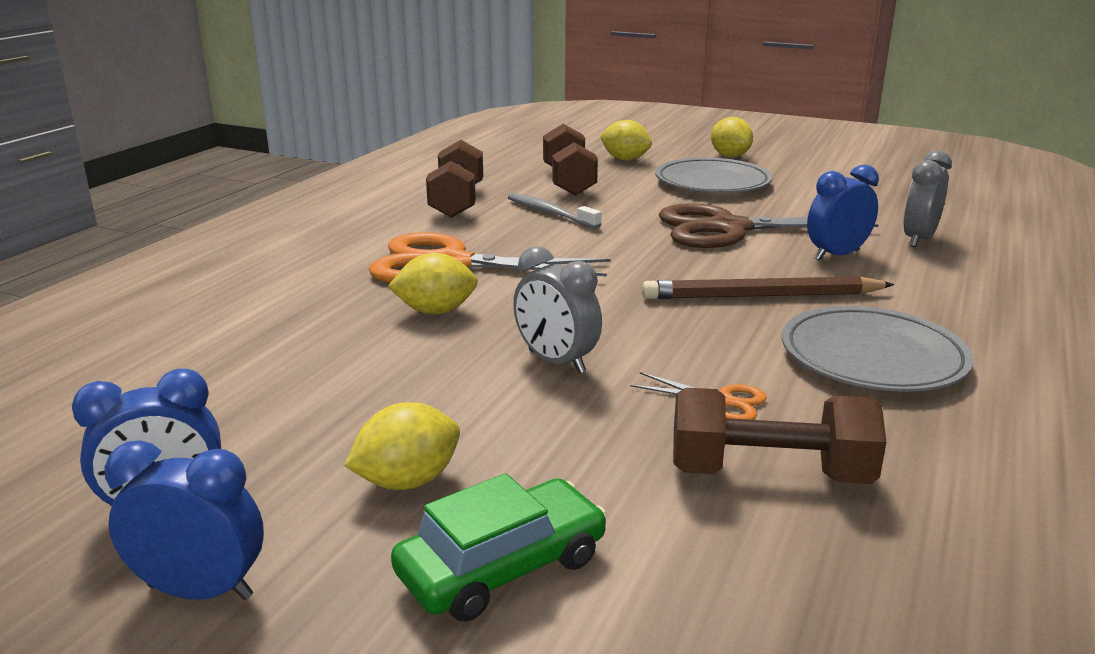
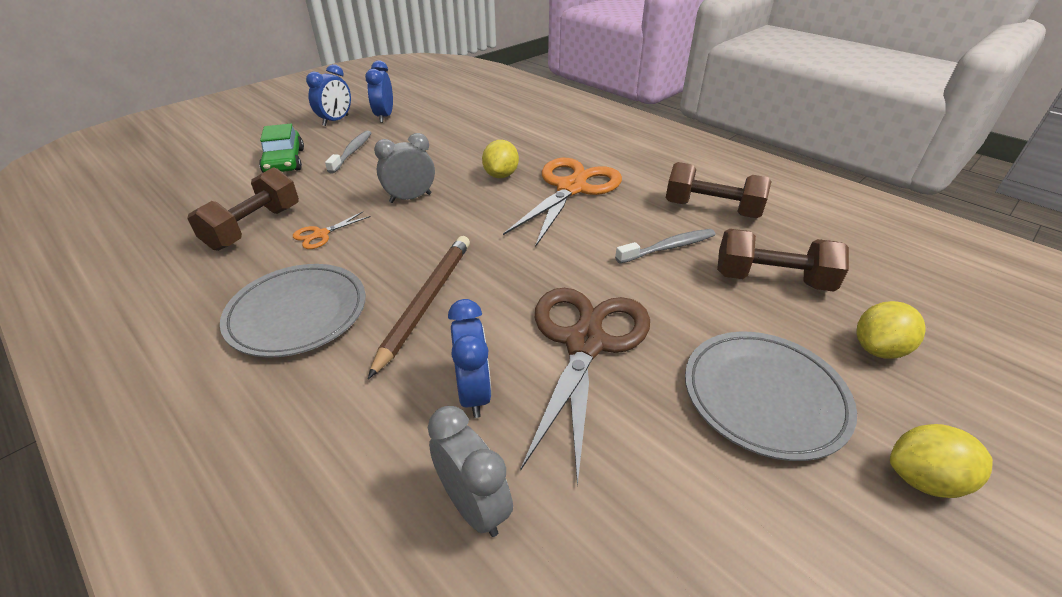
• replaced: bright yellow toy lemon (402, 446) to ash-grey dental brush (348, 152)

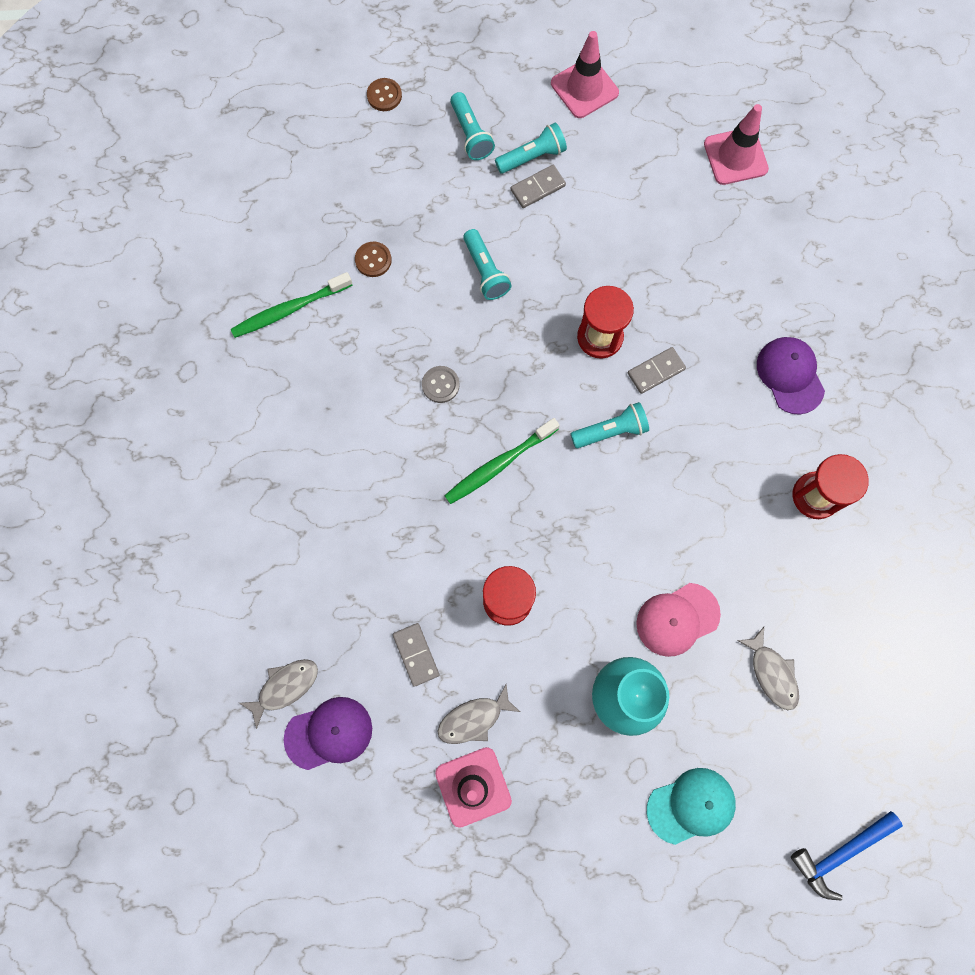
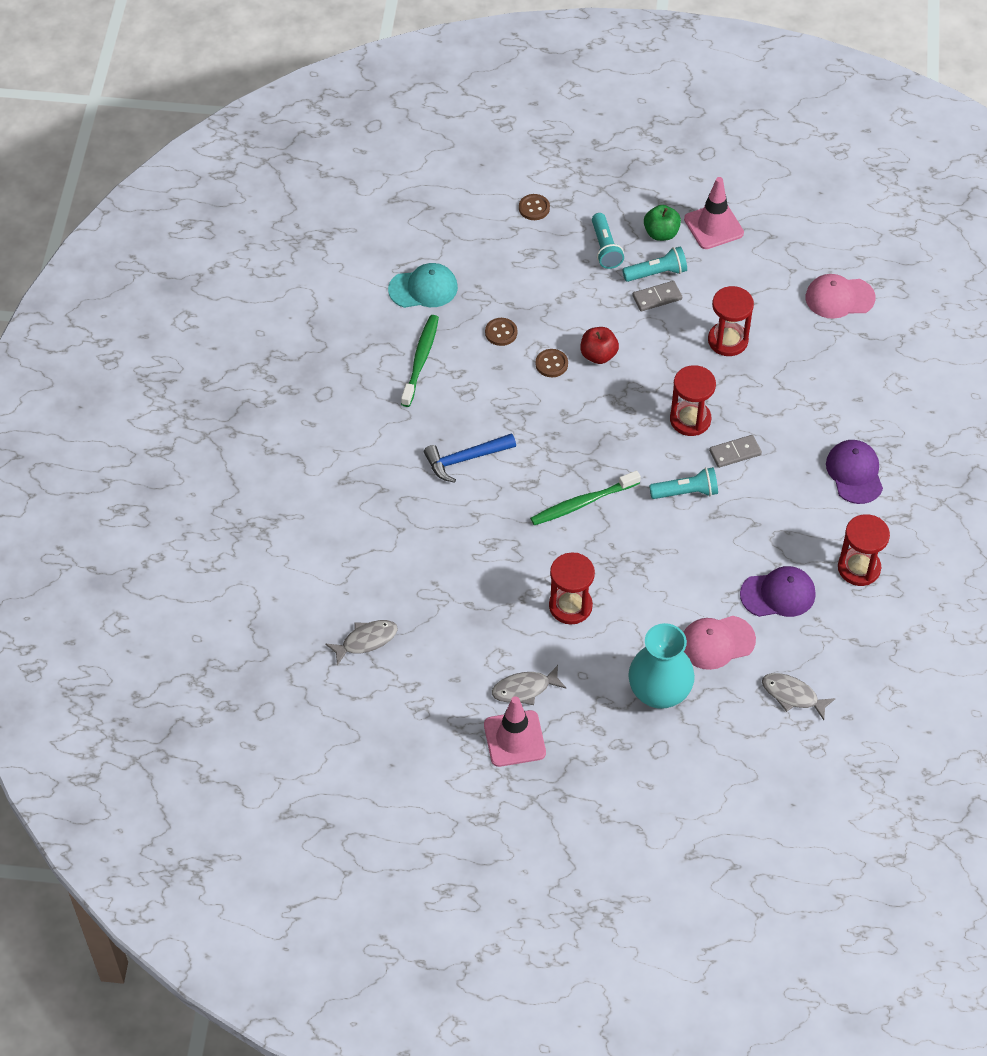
• replaced: pink traffic cone (736, 144) to pink baseball cap (841, 296)
• replaced: aqua pocket torch (487, 264) to scarlet toy apple (599, 345)
• turned: leaf-green dental brush (291, 305) = (420, 361) 120 degrees clockwise
• removed: ash-grey sewing button (441, 384)
• removed: ash-grey domino piece (416, 655)
• turned: ash-grey fish (768, 668) = (799, 696) 135 degrees clockwise
• moved: royal purple baseball cap (328, 733) to (778, 591)
• moved: aqua baseball cap (691, 806) to (423, 285)
• moved: royal blue carpenter's hammer (847, 856) to (470, 458)
• added: leaf-green toy apple (662, 223)
• added: scarlet sandglass (731, 321)
• added: brown sewing button (551, 363)

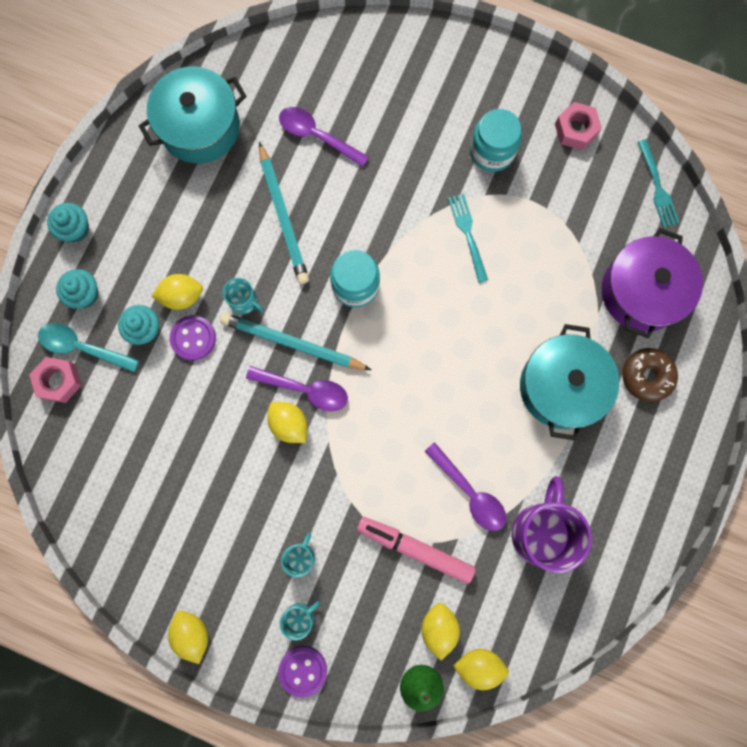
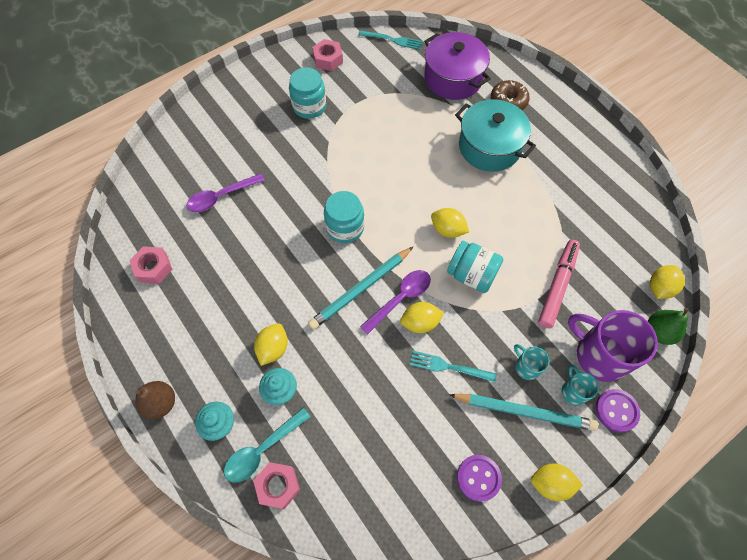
• replaced: aqua cooking pot (192, 115) to pink nut (151, 265)
• moved: aqua pencil (284, 213) to (523, 412)
• moved: aqua dinner fork (468, 238) to (453, 366)
• replaced: aqua fairy cake (68, 223) to brown toy pear (155, 400)
• removed: aqua coffee mug (243, 296)
• moved: royal purple sewing button (193, 337) to (479, 478)
• removed: royal purple teaspoon (465, 486)
• moved: royal purple coffee mug (552, 524) to (613, 346)
• turned: pink marker (416, 550) = (559, 284) 150 degrees clockwise
• moved: bright yellow toy lemon (440, 632) to (450, 223)
• added: aqua jar (475, 267)

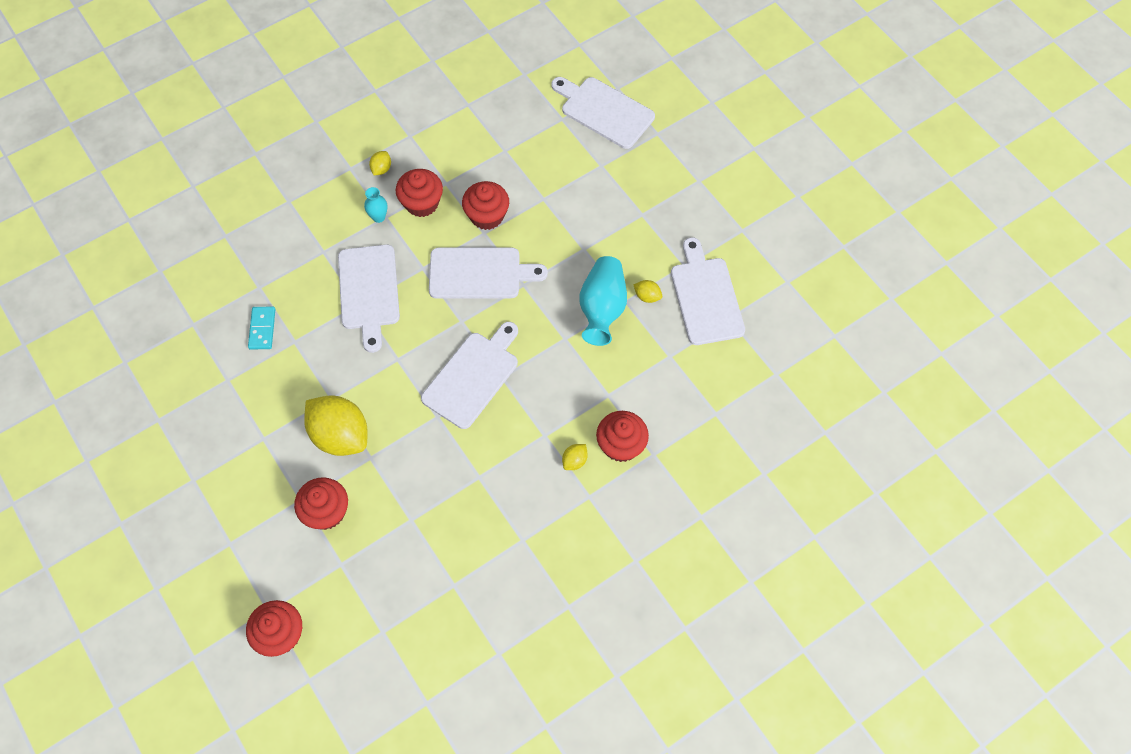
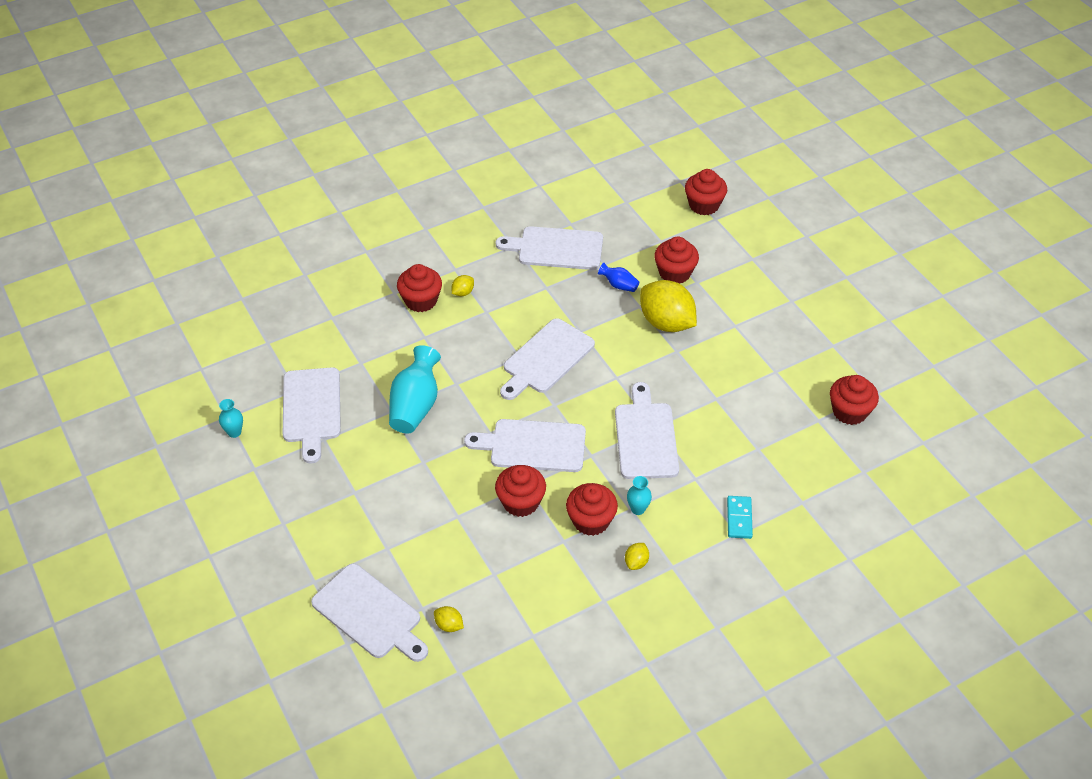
• moved: bright yellow toy lemon (647, 291) to (449, 619)
• moved: aqua domino piece (262, 328) to (740, 517)
• added: pure white chopping board (549, 248)
• added: royal blue tall vase (618, 277)
• added: scarlet fairy cake (854, 400)
• added: aqua tall vase (231, 418)

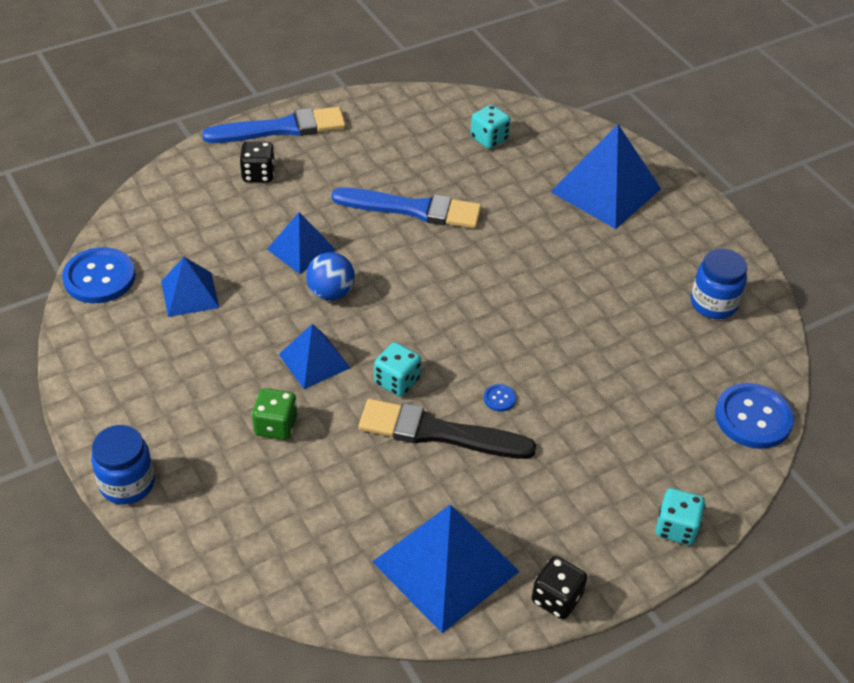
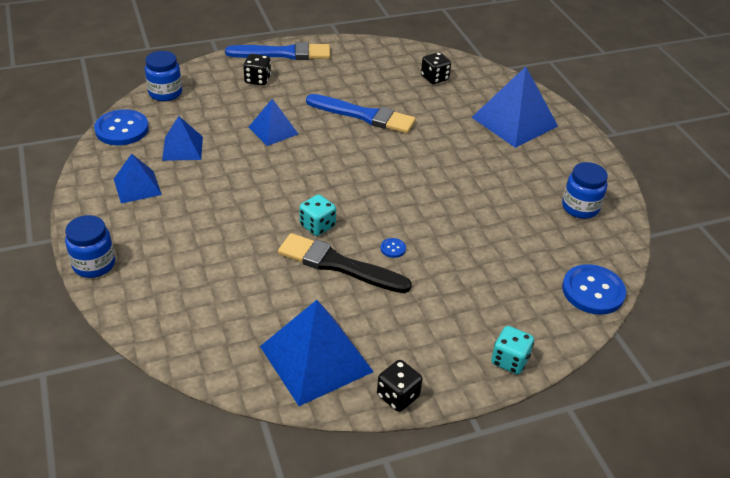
• recoloured: aqua game die (490, 127) to black game die (436, 68)
• removed: royal blue ball (330, 276)
• moved: royal blue pyramid shape (314, 356) to (138, 179)
• removed: leaf-green game die (274, 414)
• added: royal blue jar (163, 76)

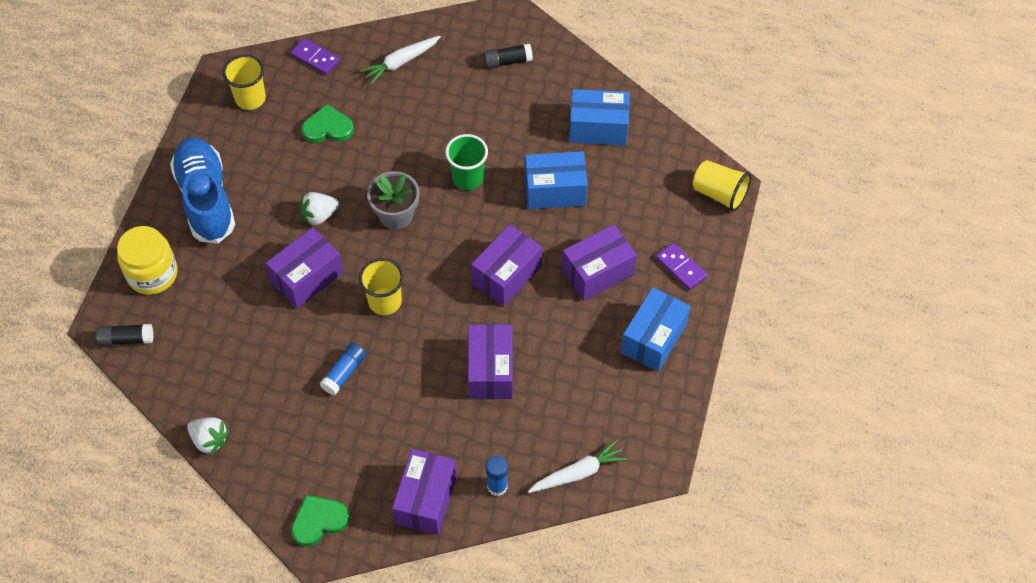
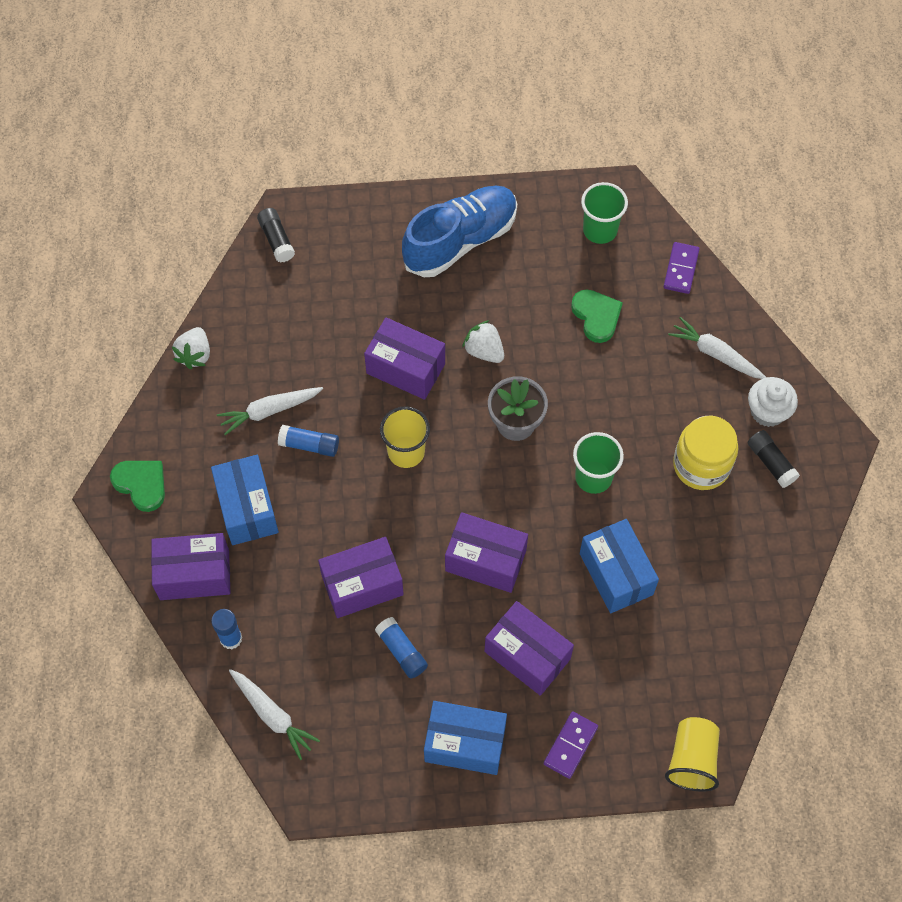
• recoloured: bright yellow tumbler (244, 82) to leaf-green tumbler (604, 213)
• moved: royal blue box (599, 117) to (245, 500)
• moved: bright yellow jar (147, 260) to (705, 453)
• added: pure white fairy cake (773, 402)
• added: pure white toy carrot (270, 411)
• added: royal blue glue stick (401, 648)

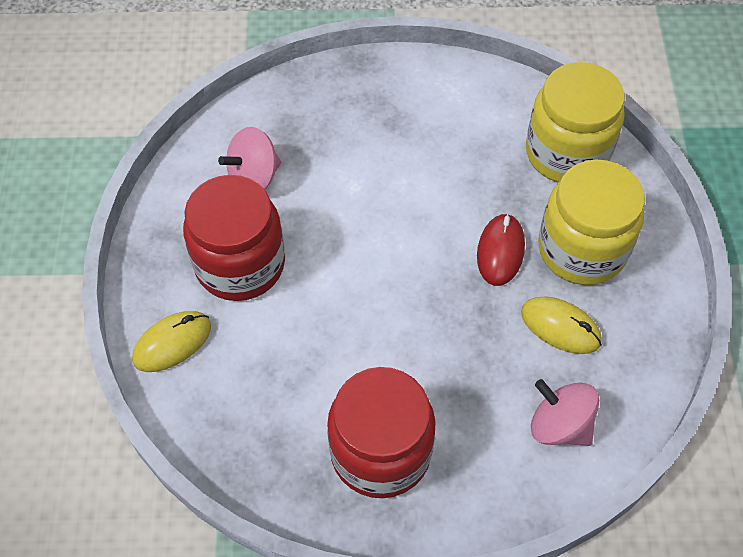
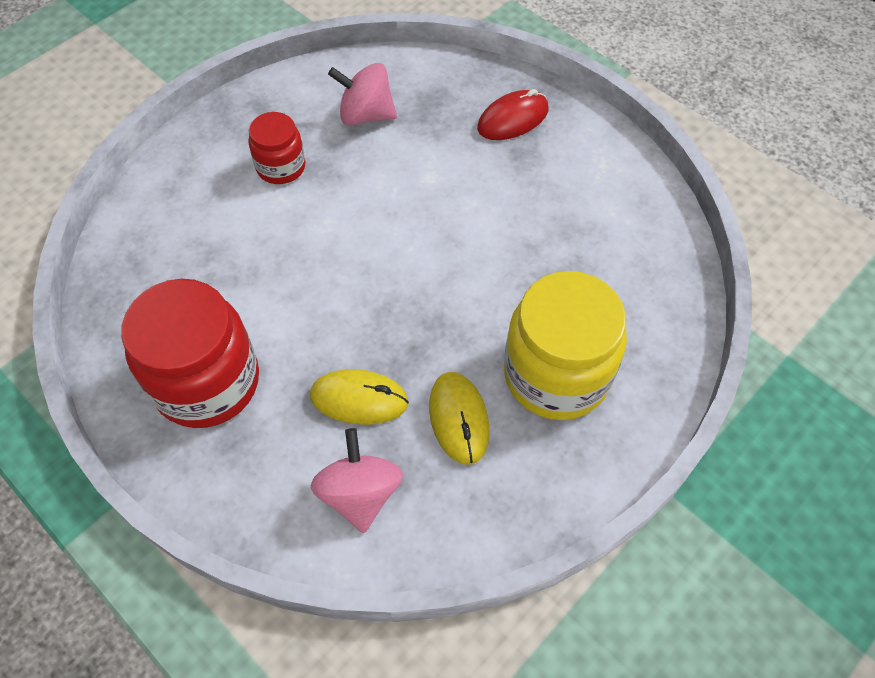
• removed: bright yellow jar (575, 122)
• resized: scarlet jar (234, 238) = (277, 148) x0.54
• moved: scarlet mouse (501, 249) to (512, 114)
• moved: bright yellow mouse (171, 341) to (359, 397)

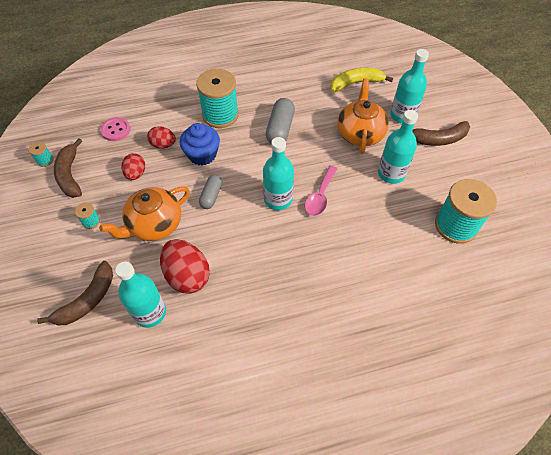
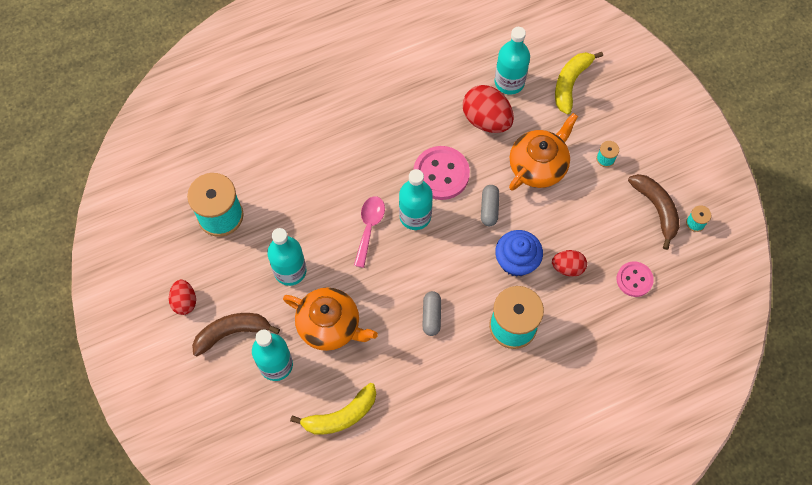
• turned: orange teapot (363, 116) = (330, 319) 60 degrees counterclockwise
• resized: ash-grey capsule (280, 120) = (431, 313) x0.64
• moved: scarlet egg (133, 166) to (182, 297)
• recoloured: brown toy banana (75, 293) to bright yellow toy banana (579, 83)
• added: pink sewing button (441, 173)

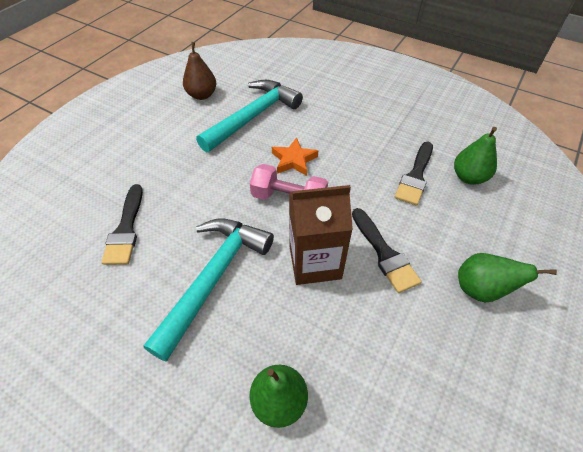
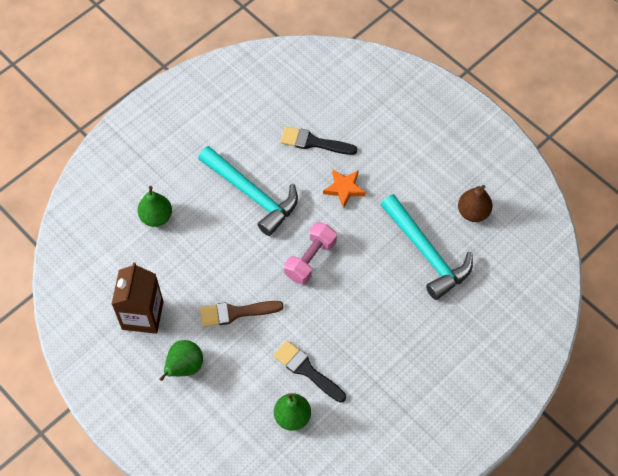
• moved: orange five-pointed star (295, 157) to (344, 188)
• moved: brown carton (321, 235) to (138, 298)
• recoloured: black paint brush (387, 250) to brown paint brush (242, 314)

